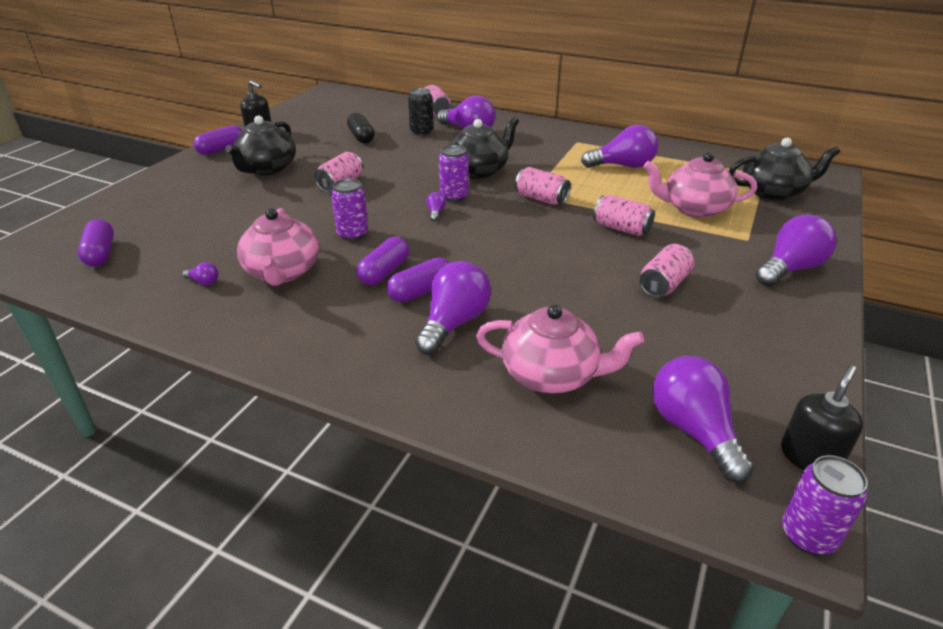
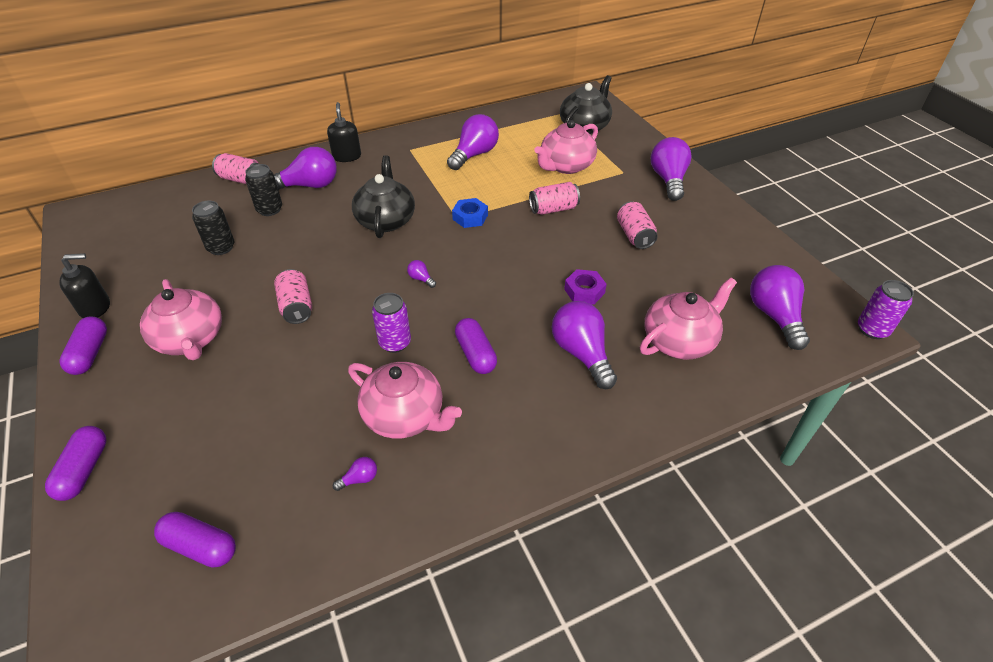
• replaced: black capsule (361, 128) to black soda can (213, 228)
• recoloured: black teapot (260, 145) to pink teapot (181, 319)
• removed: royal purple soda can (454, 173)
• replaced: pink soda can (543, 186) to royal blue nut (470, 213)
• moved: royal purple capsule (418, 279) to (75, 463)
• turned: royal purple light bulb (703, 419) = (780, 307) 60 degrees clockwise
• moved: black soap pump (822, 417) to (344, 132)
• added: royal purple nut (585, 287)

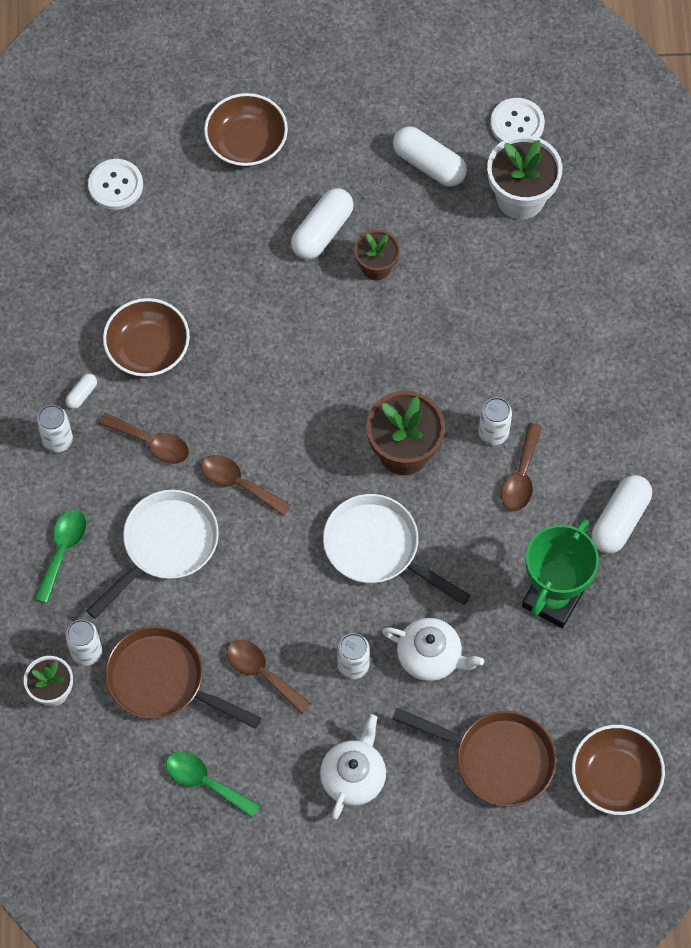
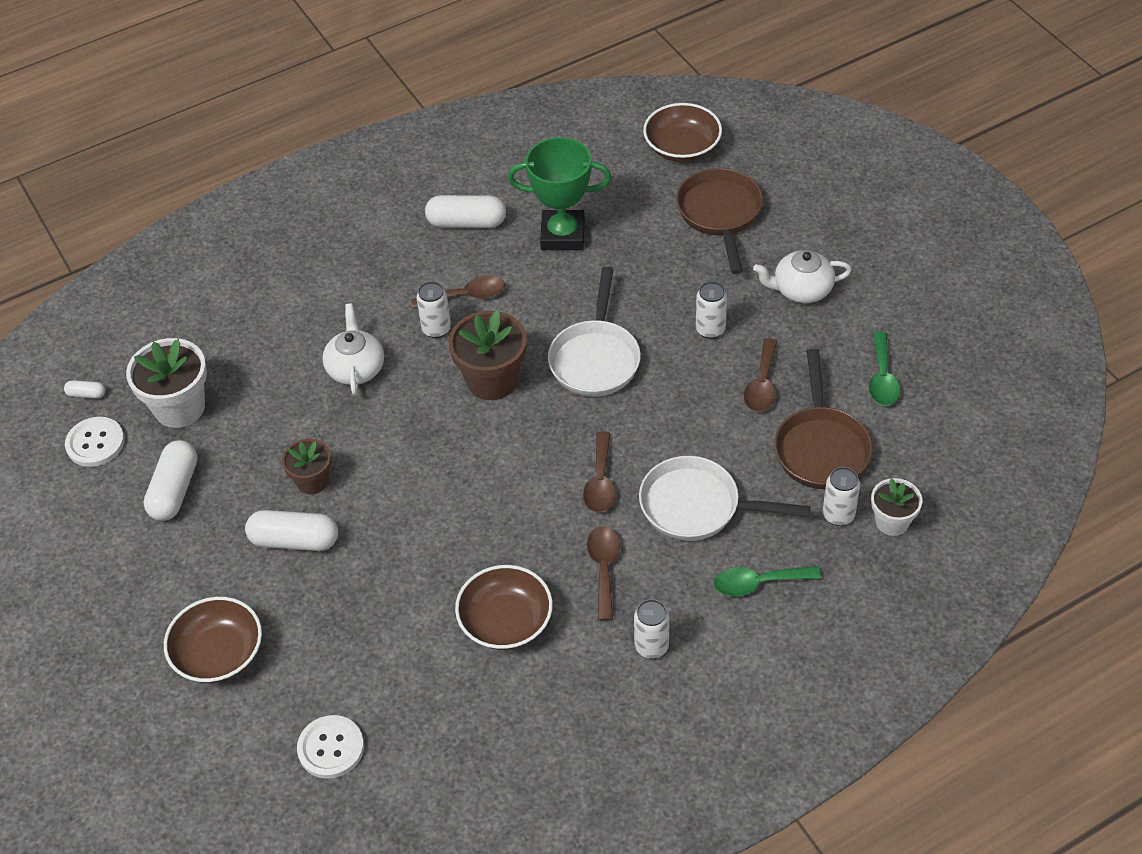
• moved: pure white capsule (81, 391) to (84, 389)
• moved: pure white teapot (433, 649) to (353, 349)

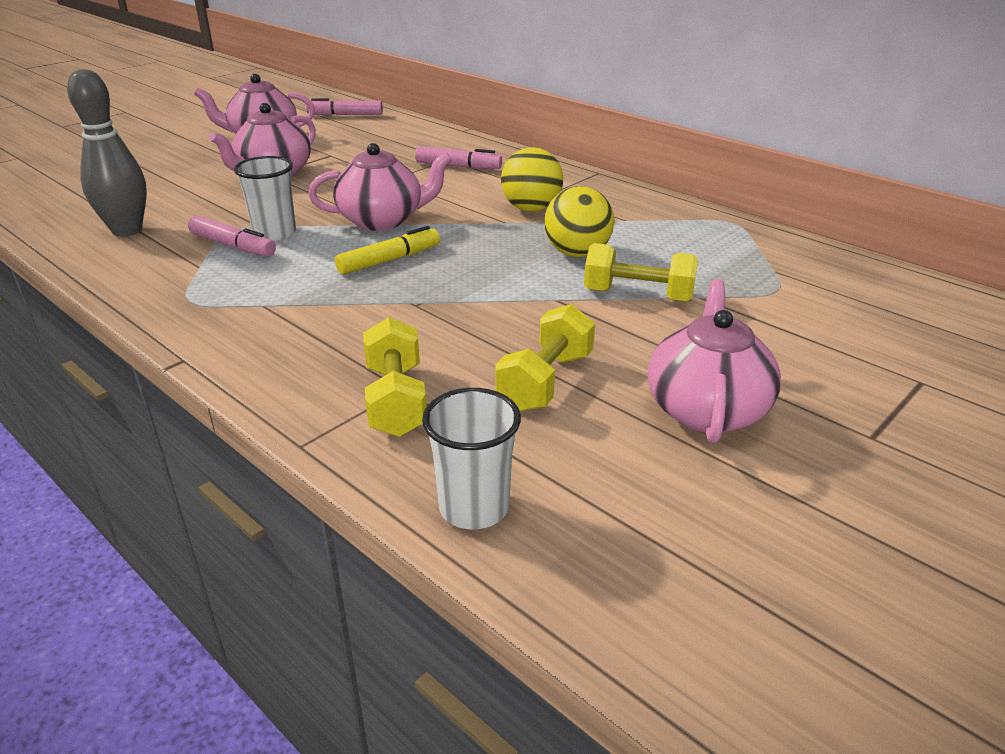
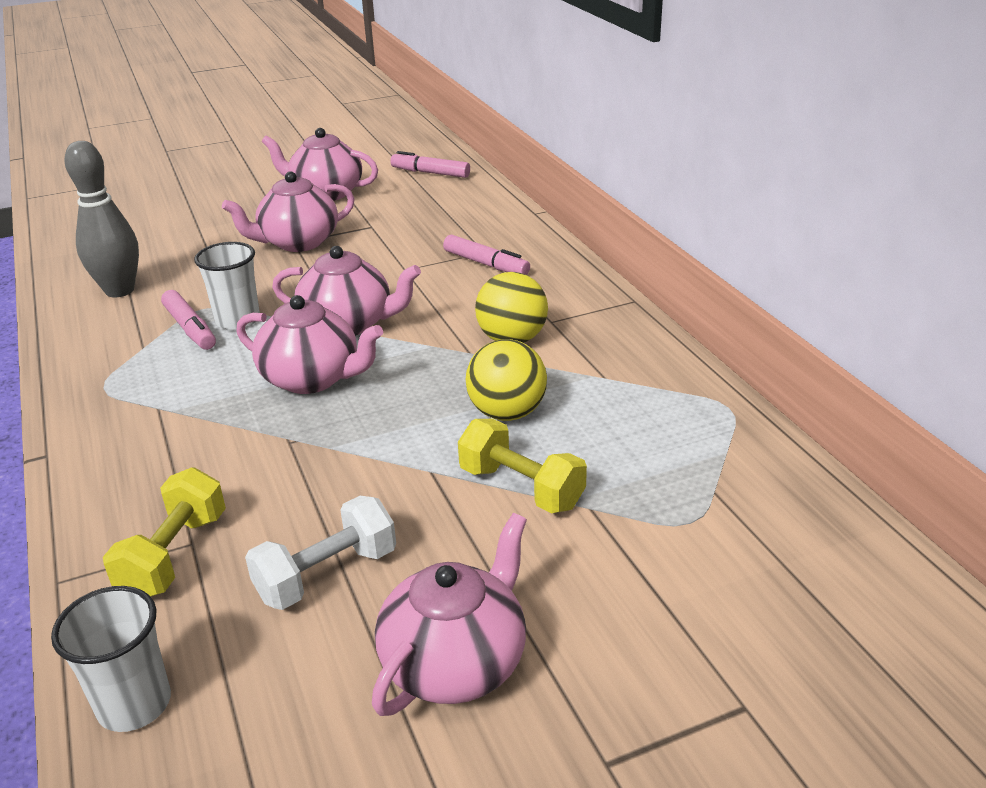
• replaced: bright yellow marker (387, 250) to pink teapot (309, 344)
• recoloured: bright yellow hand weight (545, 358) to pure white hand weight (320, 553)

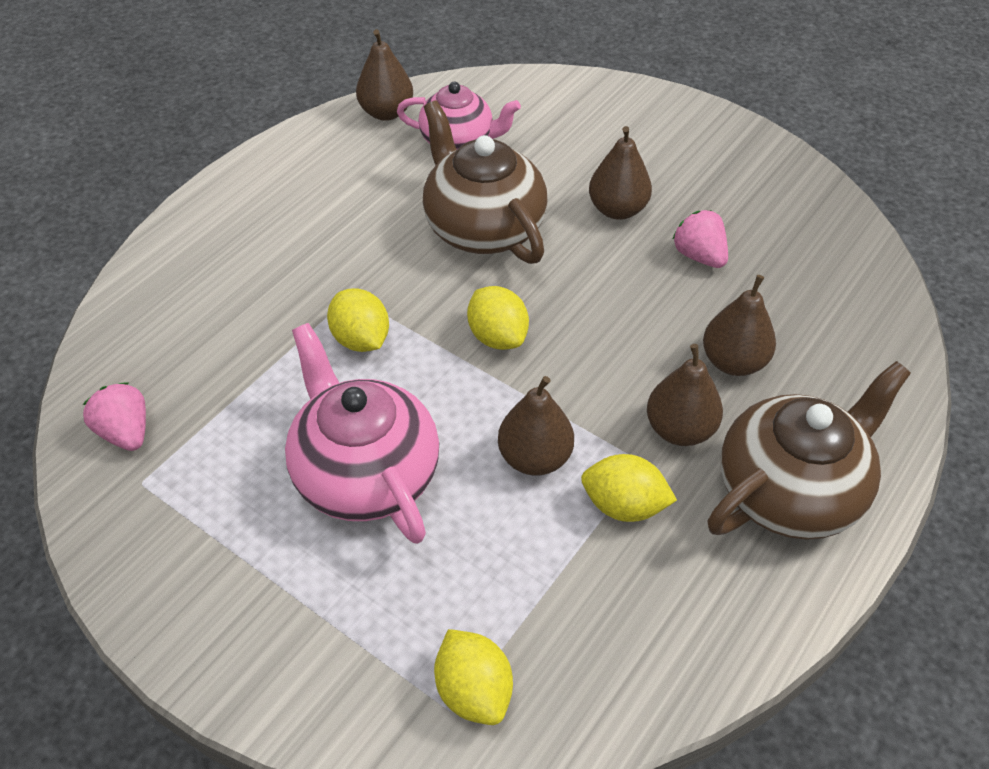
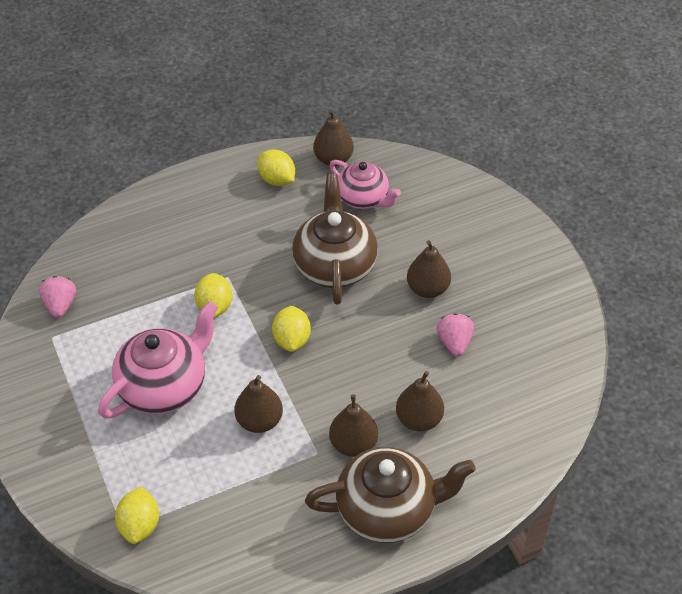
• turned: pink teapot (362, 433) = (158, 360) 45 degrees clockwise
• moved: bright yellow toy lemon (629, 488) to (276, 167)

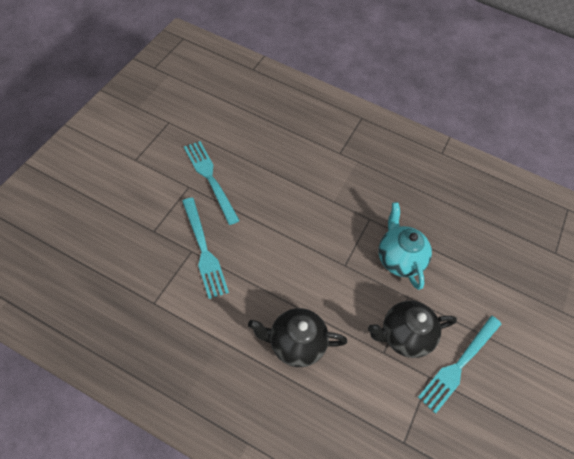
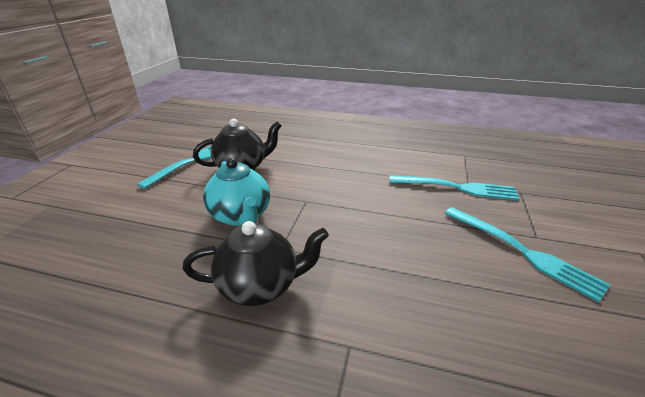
• turned: aqua dinner fork (205, 248) = (454, 187) 135 degrees clockwise
• moved: black teapot (297, 337) to (256, 263)

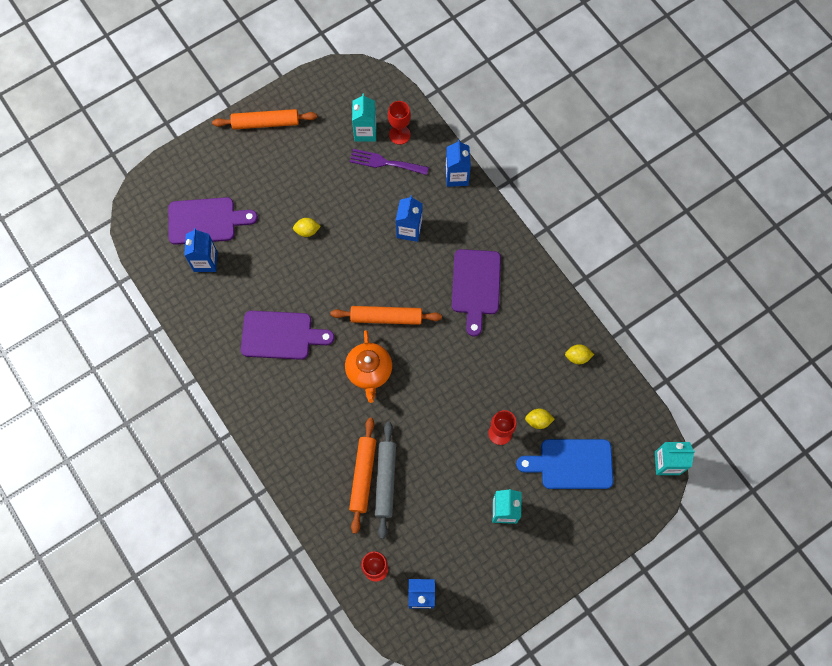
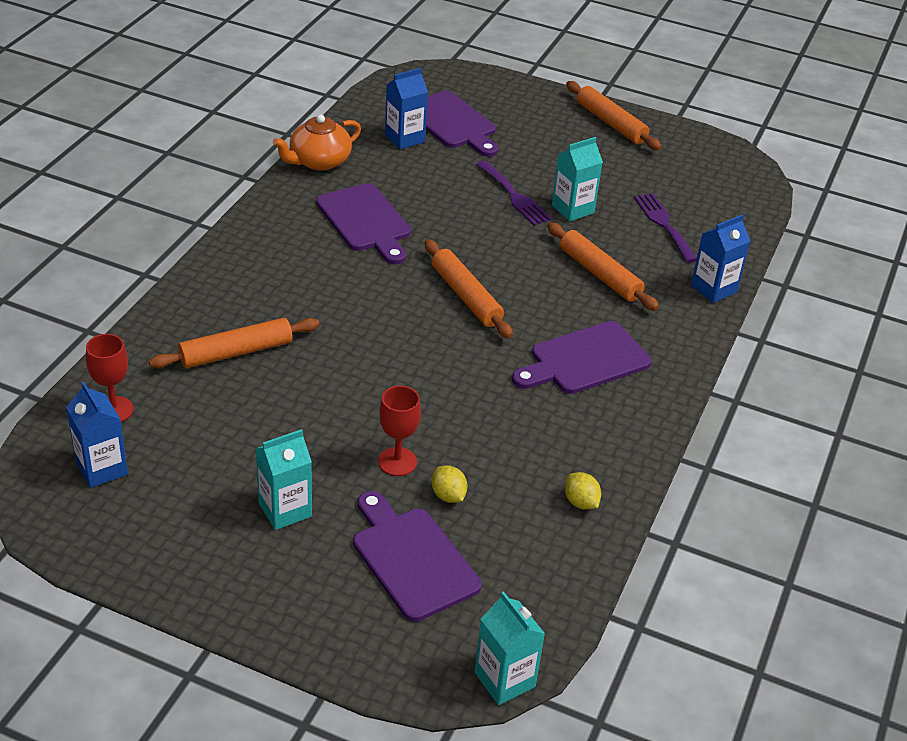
• moved: aqua carton (364, 118) to (577, 179)
• removed: scarlet chalice (399, 123)
• replaced: royal blue carton (409, 218) to orange rolling pin (603, 267)
• replaced: bright yellow toy lemon (307, 227) to royal purple dinner fork (514, 193)
• moved: orange teapot (368, 366) to (317, 142)
• removed: ash-grey rolling pin (385, 480)
• recoloured: royal blue chopping board (564, 464) to royal purple chopping board (417, 556)

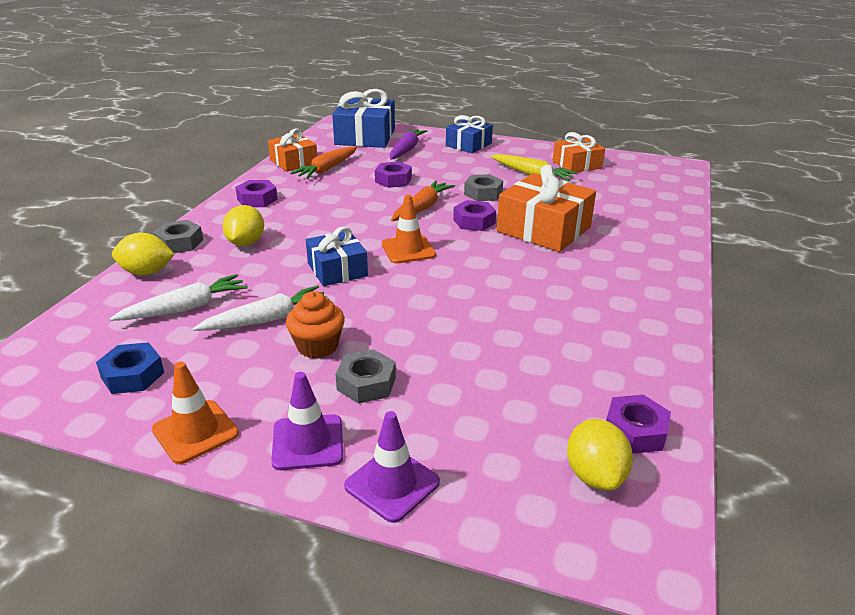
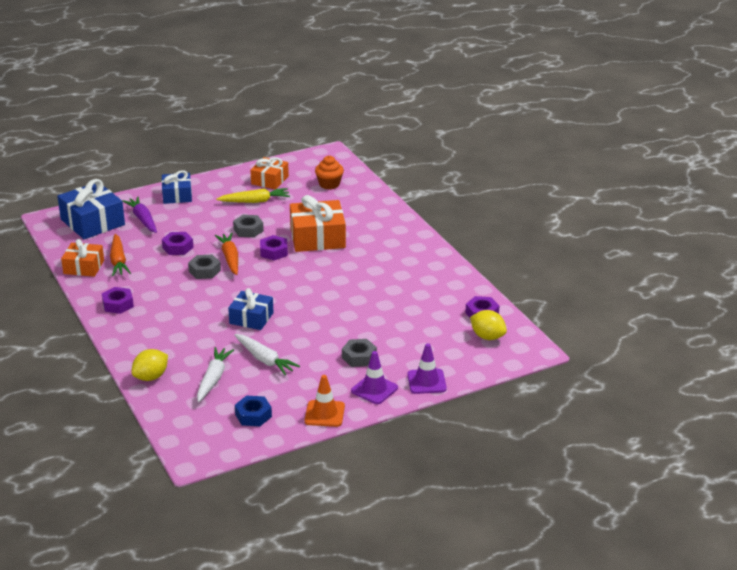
• removed: orange traffic cone (409, 229)
• removed: bright yellow toy lemon (243, 225)
• moved: ash-grey nut (178, 236) to (204, 266)
• turned: pure white toy carrot (261, 308) = (267, 354) 120 degrees clockwise
• moved: orange fairy cake (315, 325) to (329, 172)

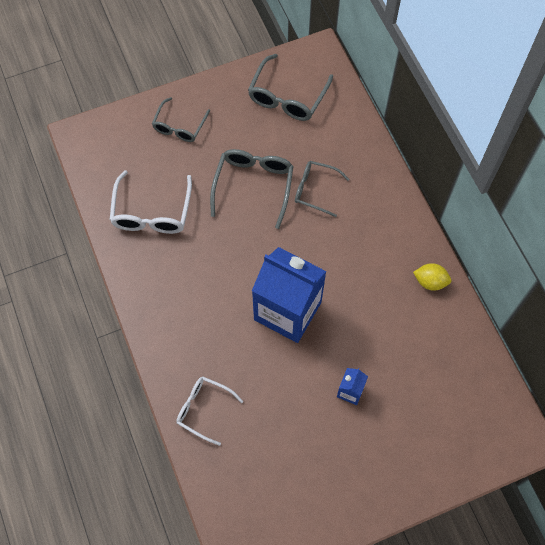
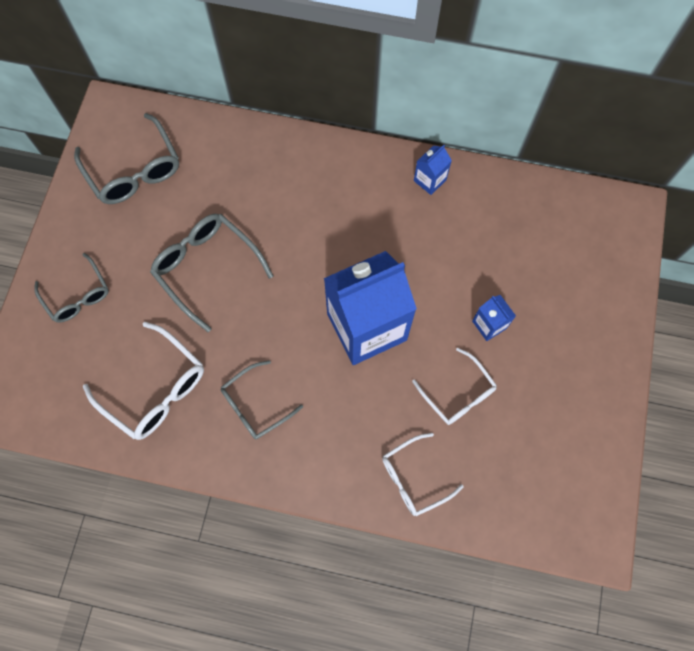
• moved: ash-grey eyeglasses (322, 189) to (262, 399)
• replaced: bright yellow toy lemon (432, 277) to royal blue carton (433, 170)
• added: pure white eyeglasses (454, 386)

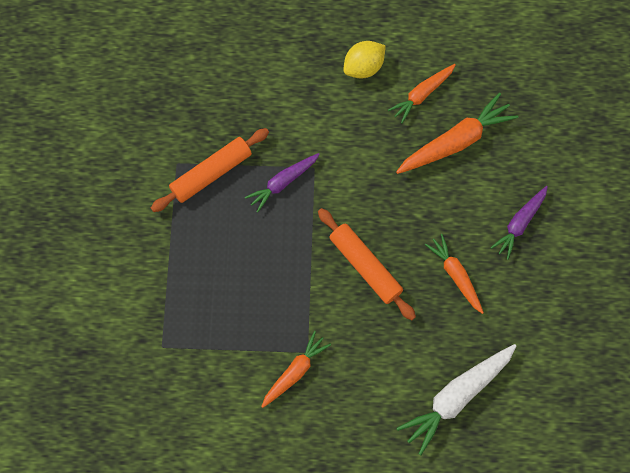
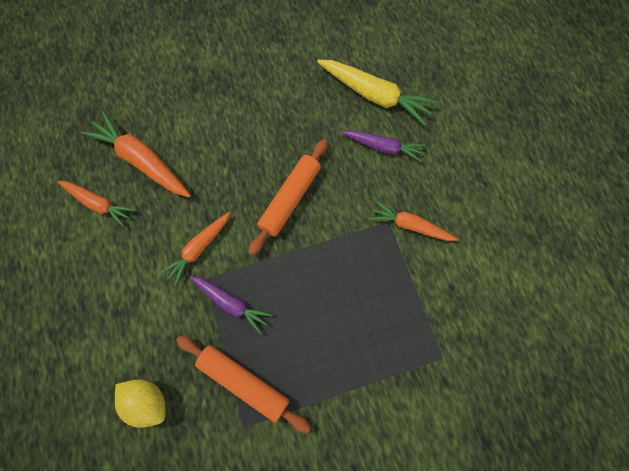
• moved: bright yellow toy lemon (364, 59) to (140, 404)
• moved: royal purple toy carrot (519, 223) to (383, 146)
• moved: orange toy carrot (454, 274) to (195, 249)
• recoloured: pure white toy carrot (456, 399) to bright yellow toy carrot (377, 93)

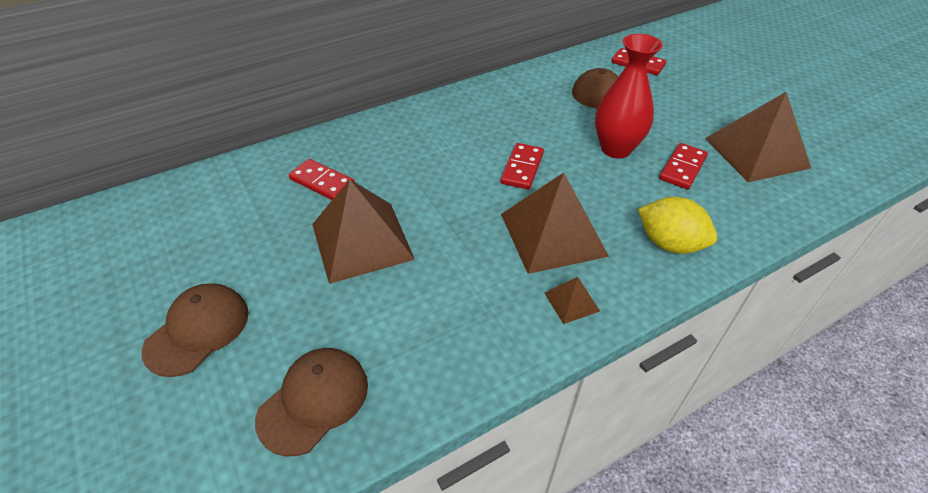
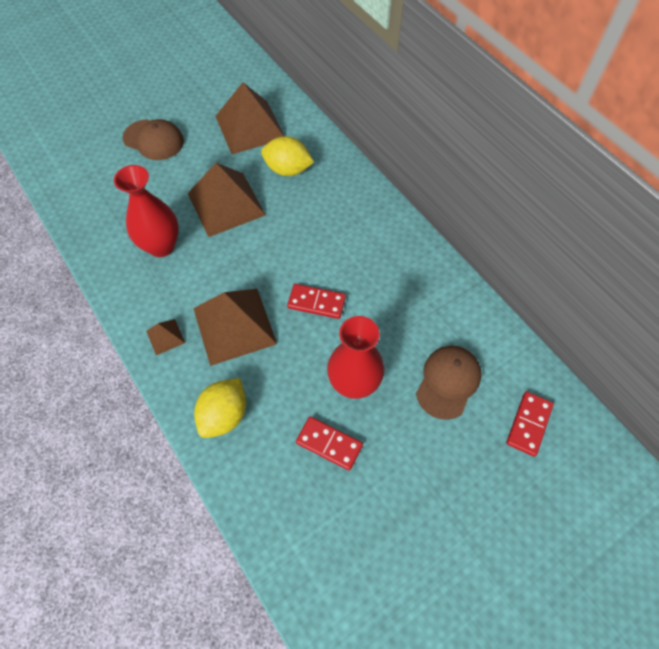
• moved: brown pyramid shape (758, 137) to (250, 118)
• replaced: scarlet domino piece (322, 179) to bright yellow toy lemon (287, 156)
• removed: brown baseball cap (311, 402)
• added: scarlet tall vase (146, 211)

